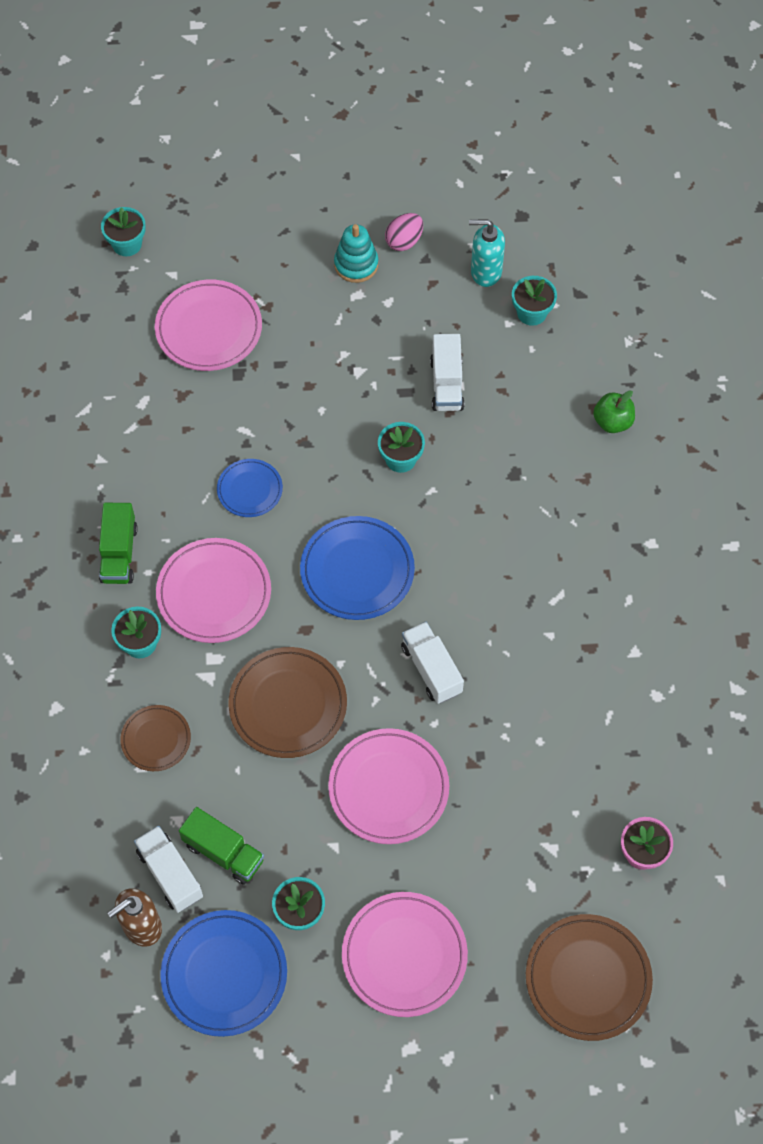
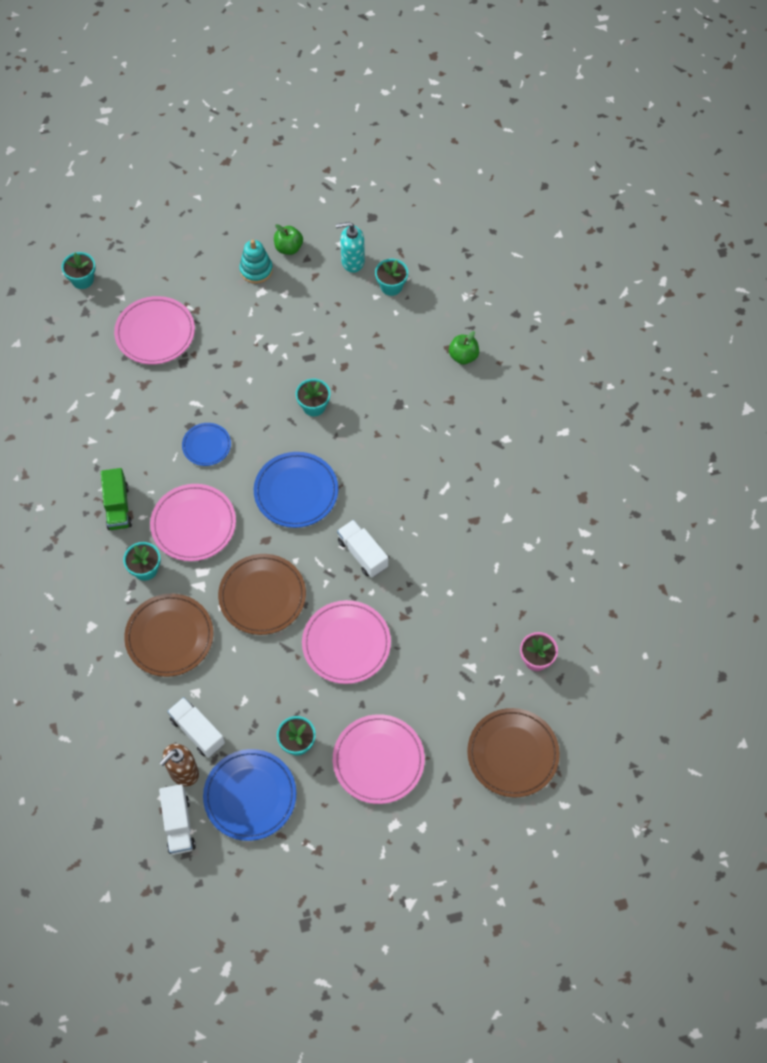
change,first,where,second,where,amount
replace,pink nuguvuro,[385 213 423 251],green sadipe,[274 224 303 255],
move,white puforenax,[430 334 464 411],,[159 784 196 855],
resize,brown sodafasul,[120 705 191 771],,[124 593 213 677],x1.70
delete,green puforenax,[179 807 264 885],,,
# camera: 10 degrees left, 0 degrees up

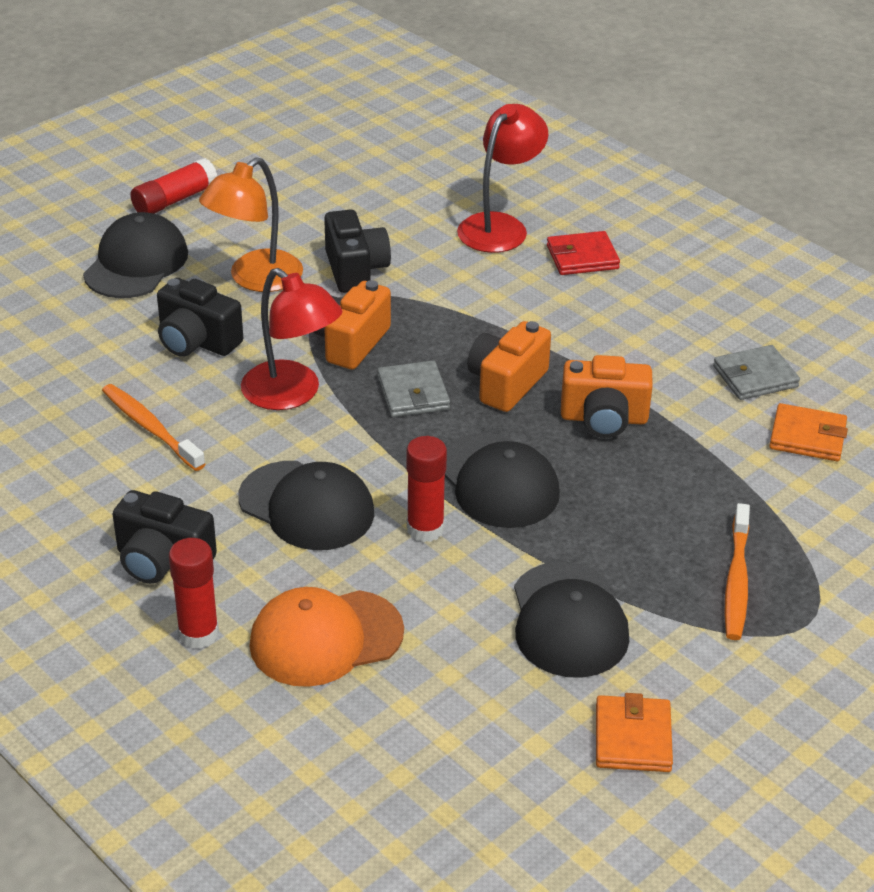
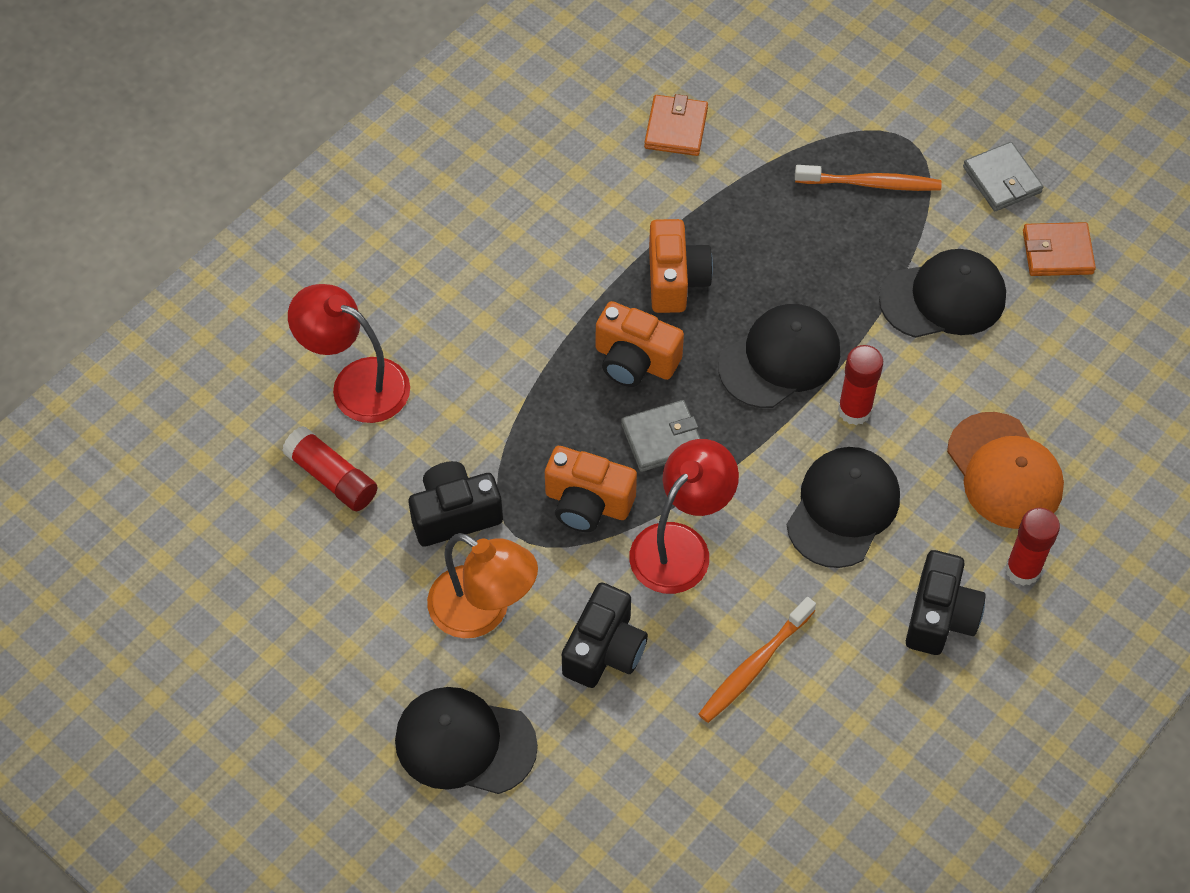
change,first,where,second,where,amount
move,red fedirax,[130 158 217 214],,[282 426 378 511],
delete,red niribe,[547 231 620 275],,,
move,grey niribe,[713 345 800 400],,[963 142 1043 211],
# camera: 95 degrees left, 20 degrees up

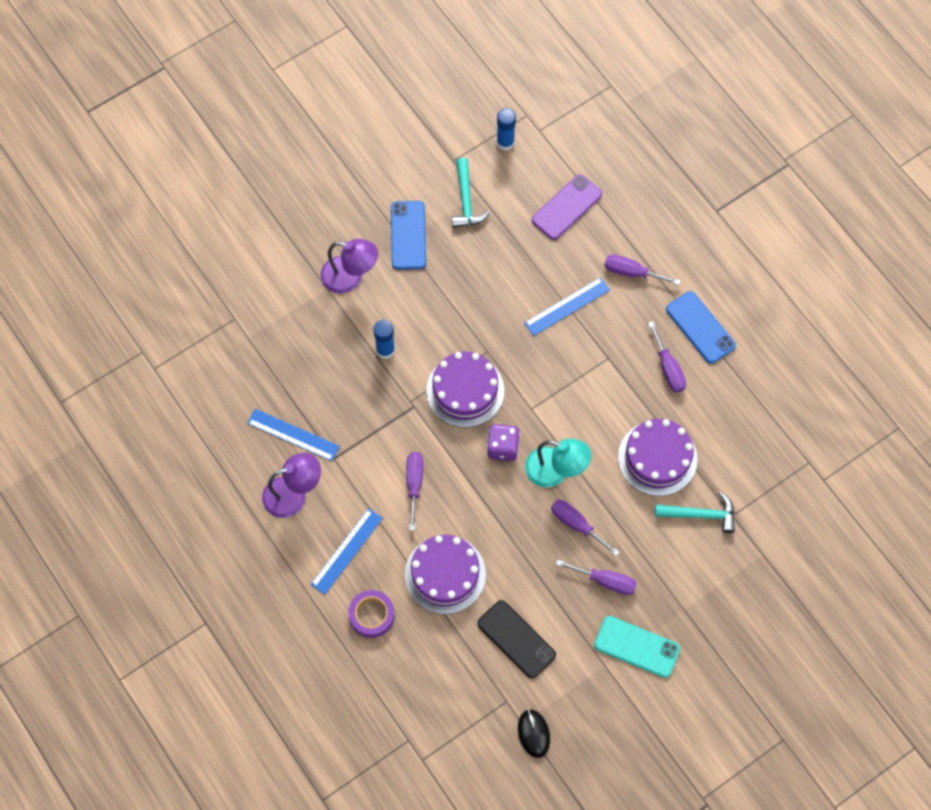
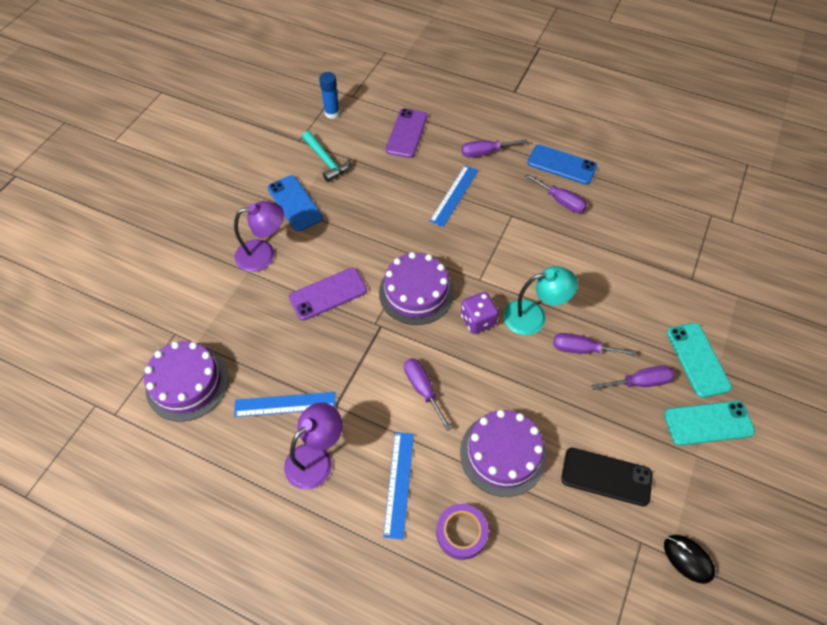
change,first,where,second,where,amount
replace,blue fedirax,[373 320 395 359],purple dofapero,[289 268 367 321],
move,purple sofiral,[618 419 698 496],,[144 341 228 422],
delete,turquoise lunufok,[655 492 735 533],,,
insert,,,turquoise dofapero,[667 323 732 398],
# camera: 30 degrees left, 10 degrees down

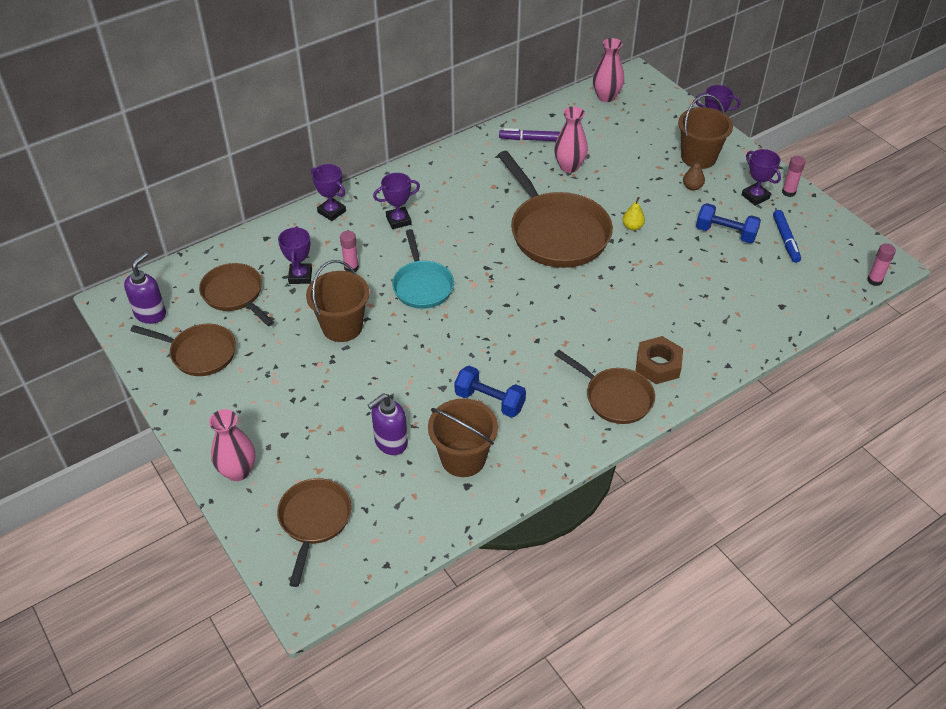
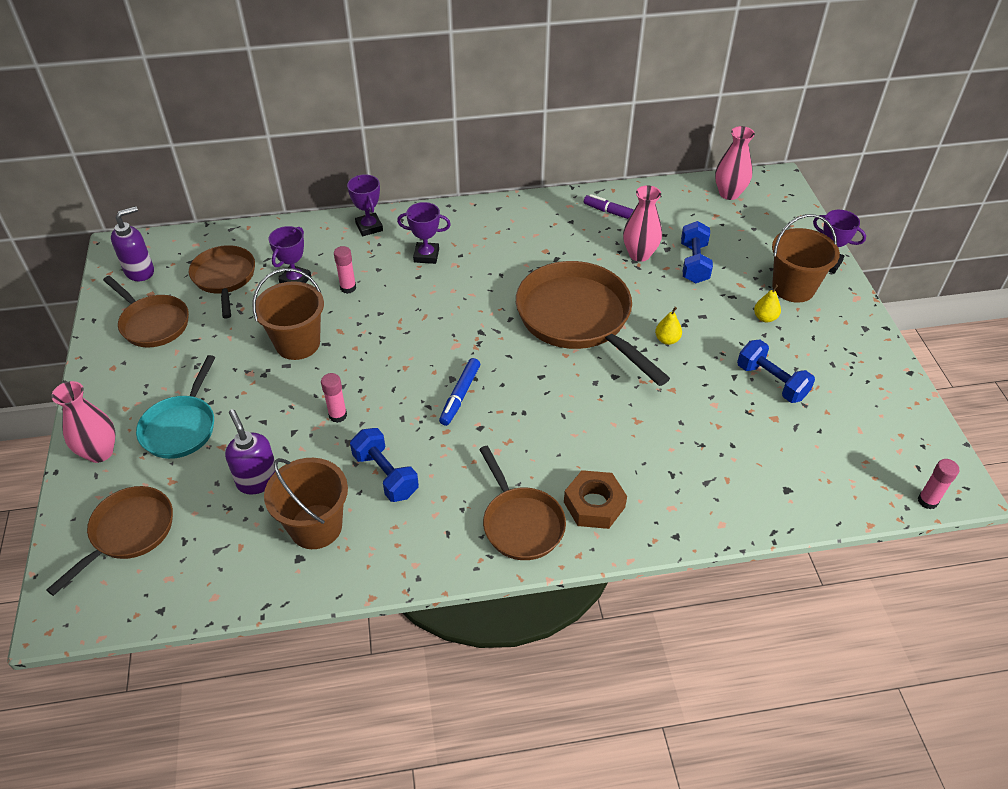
change,first,where,second,where,amount
delete,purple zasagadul,[741 149 781 206],,,
rotate,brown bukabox,[498 151 613 268],,[516 261 670 386],150 degrees clockwise
move,pink fedirax,[782 156 805 197],,[321 373 347 423],
recolor,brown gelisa,[683 157 705 190],yellow gelisa,[754 285 781 322],
move,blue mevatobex,[773 210 801 263],,[439 358 480 426],
move,turquoise bukabox,[392 229 454 309],,[136 355 216 459],
rotate,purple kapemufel,[368 393 408 455],,[225 409 275 495],75 degrees clockwise
insert,,,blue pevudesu,[681 221 713 283],
# camera: 25 degrees right, 0 degrees up

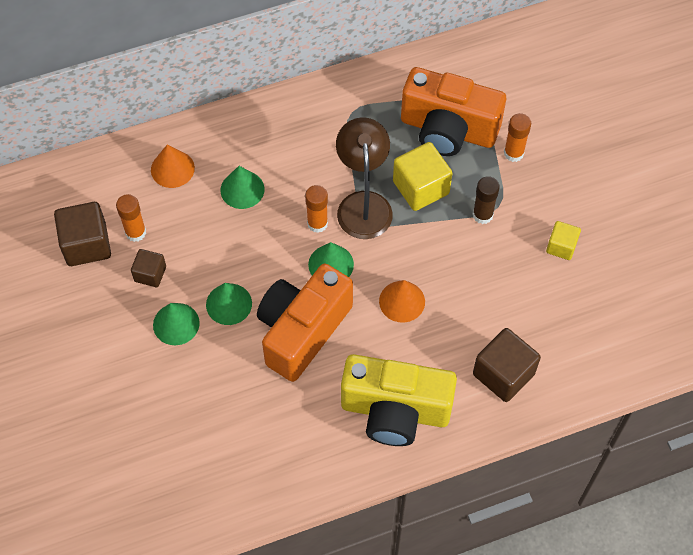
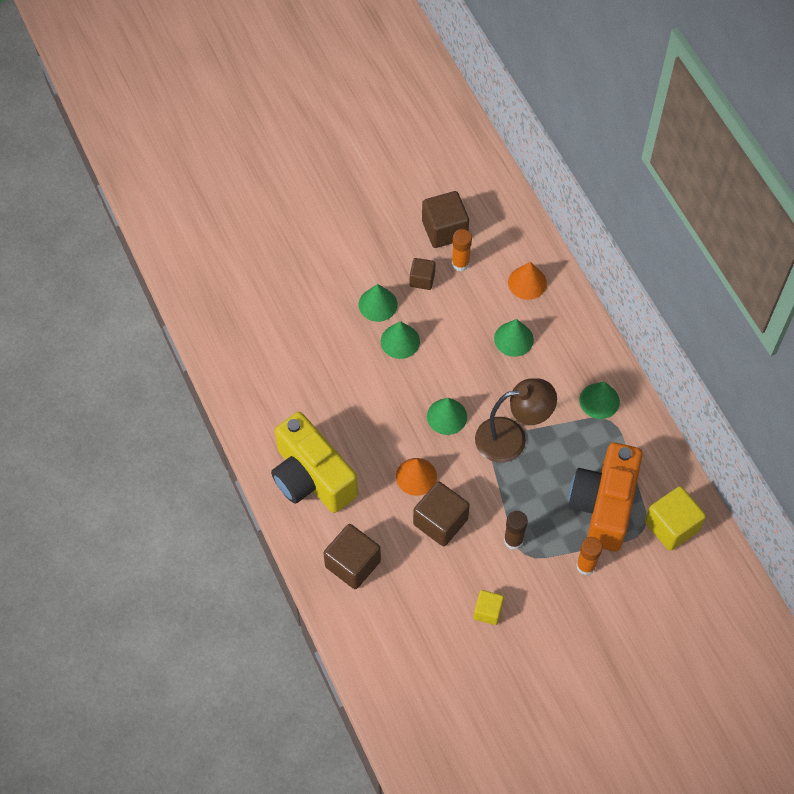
change,first,where,second,where,amount
move,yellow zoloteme,[393 142 452 211],,[645 486 706 551],
delete,orange fedirax,[305 185 328 233],,,
delete,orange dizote,[257 264 353 382],,,
rotate,yellow dizote,[341 354 457 446],,[271 412 358 513],45 degrees counterclockwise
insert,,,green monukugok,[579 382 620 419],
insert,,,brown zoloteme,[413 481 470 546],
# camera: 85 degrees right, 0 degrees up

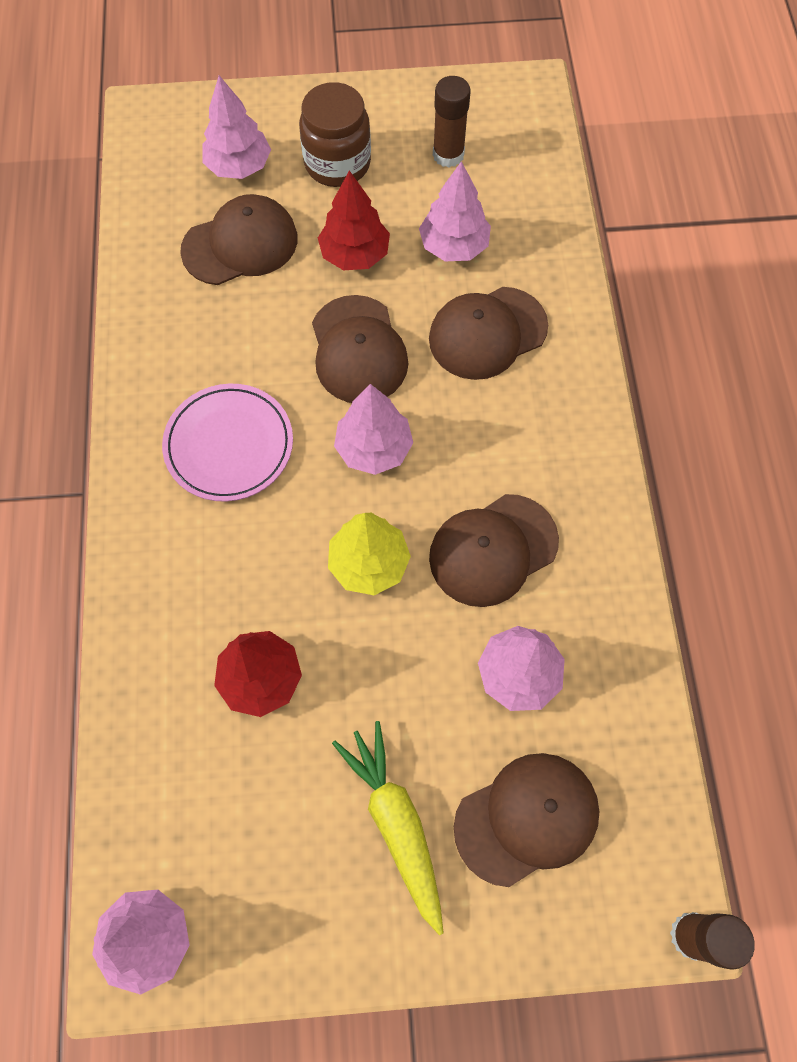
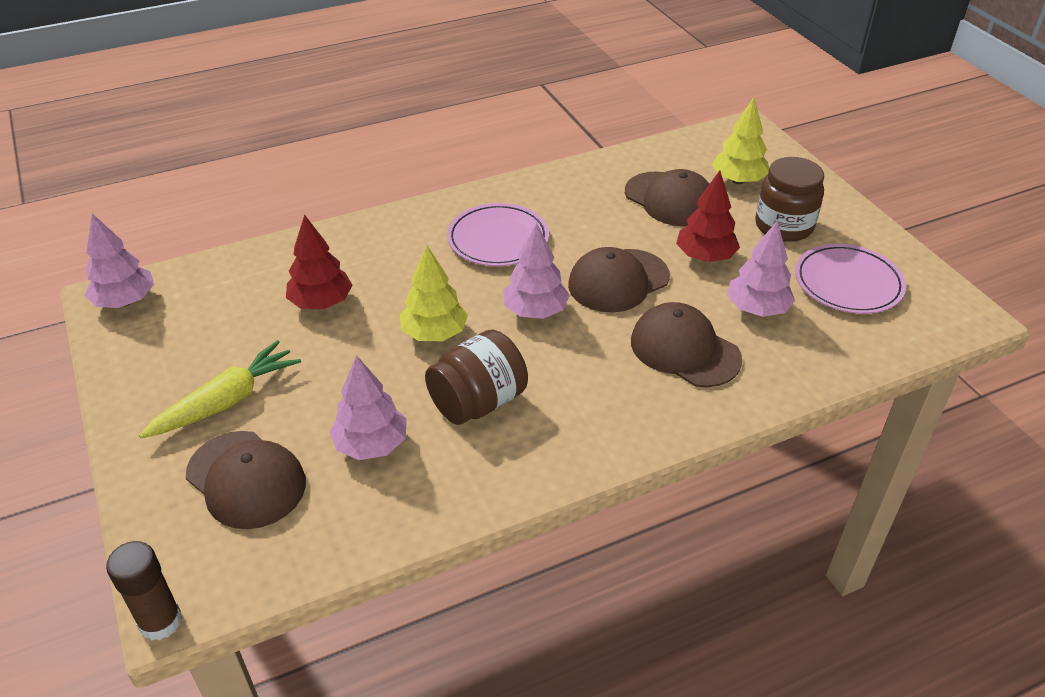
change,first,where,second,where,amount
recolor,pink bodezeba,[202 76 271 179],yellow bodezeba,[712 97 769 184],
replace,brown fedirax,[433 76 471 167],pink sodafasul,[795 244 906 314],
replace,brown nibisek,[429 494 559 607],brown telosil,[425 330 528 425],
# camera: 70 degrees right, 25 degrees down

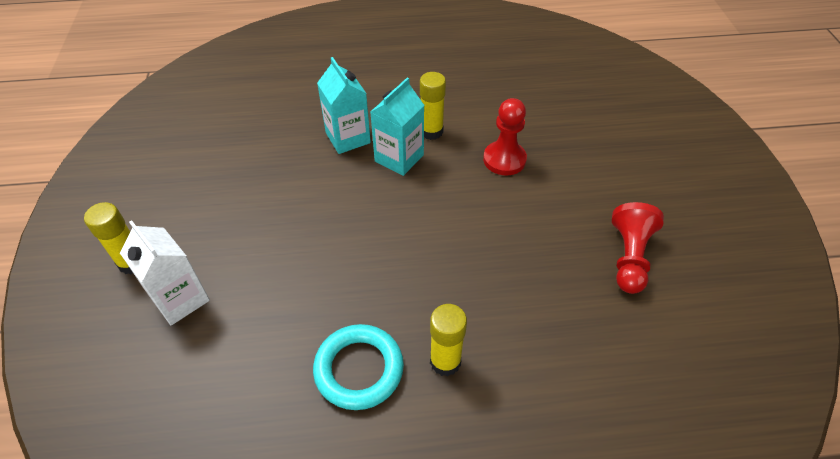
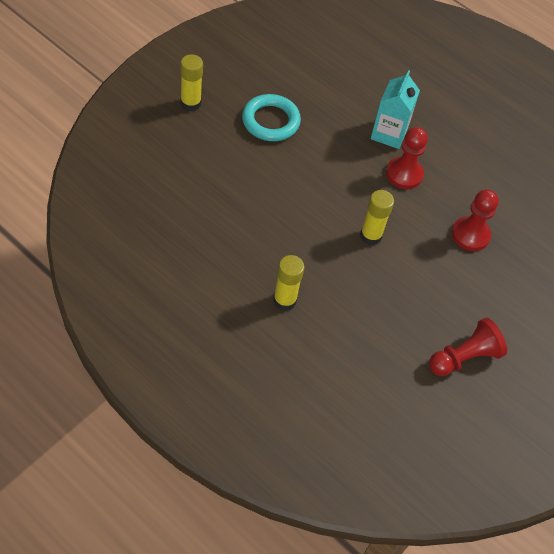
change,first,where,second,where,amount
move,yellow fedirax,[420 72 446 140],,[360 190 394 245],
replace,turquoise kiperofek,[370 77 424 176],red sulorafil,[386 127 428 189],
delete,white kiperofek,[120 220 210 325],,,
move,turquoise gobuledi,[313 324 404 410],,[242 94 301 141],
# camera: 40 degrees right, 5 degrees up

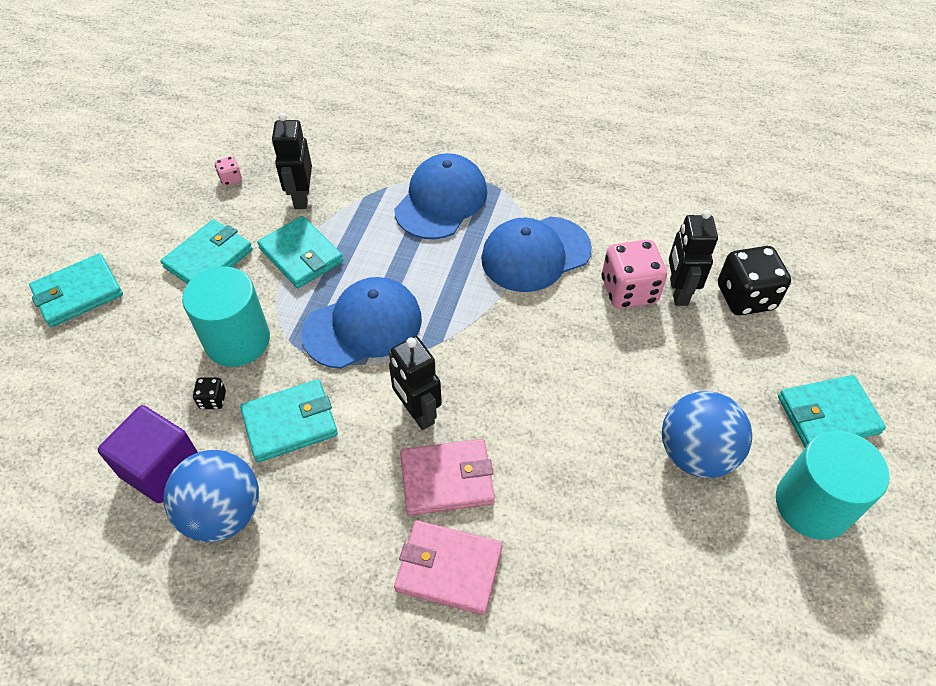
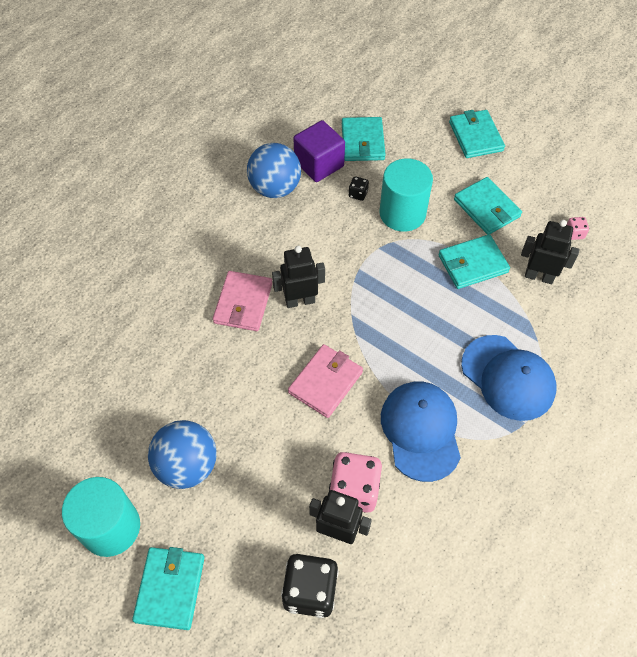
change,first,where,second,where,amount
delete,blue nibisek,[301 277 422 369],,,
move,turquoise niribe,[240 379 338 462],,[342 117 386 161],
move,pink niribe,[394 520 502 615],,[288 344 363 418],
# camera: 110 degrees right, 5 degrees up

